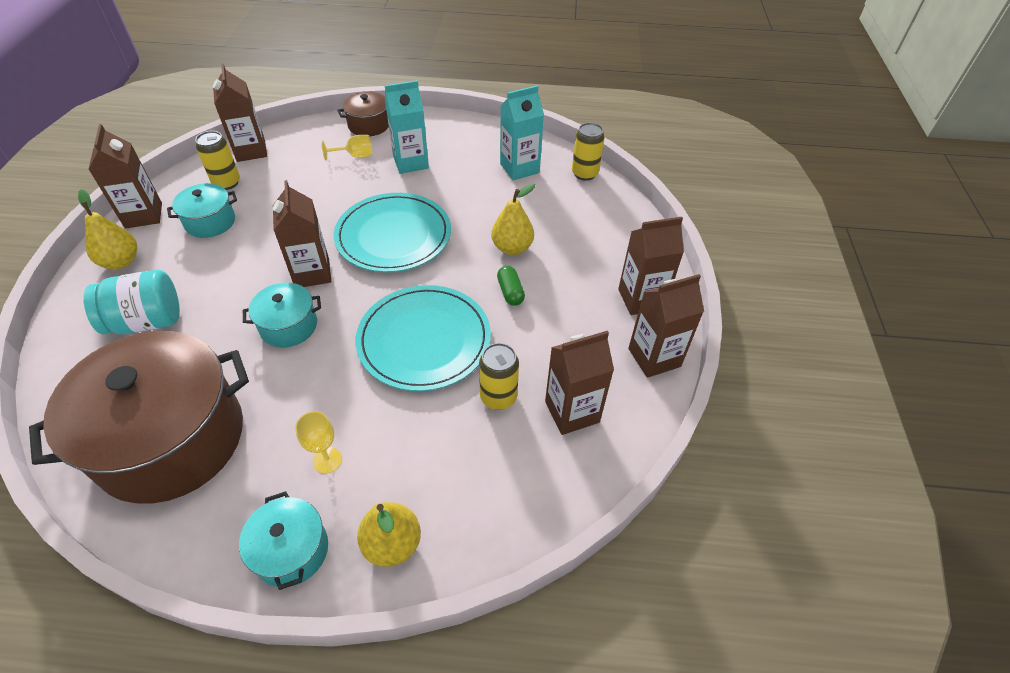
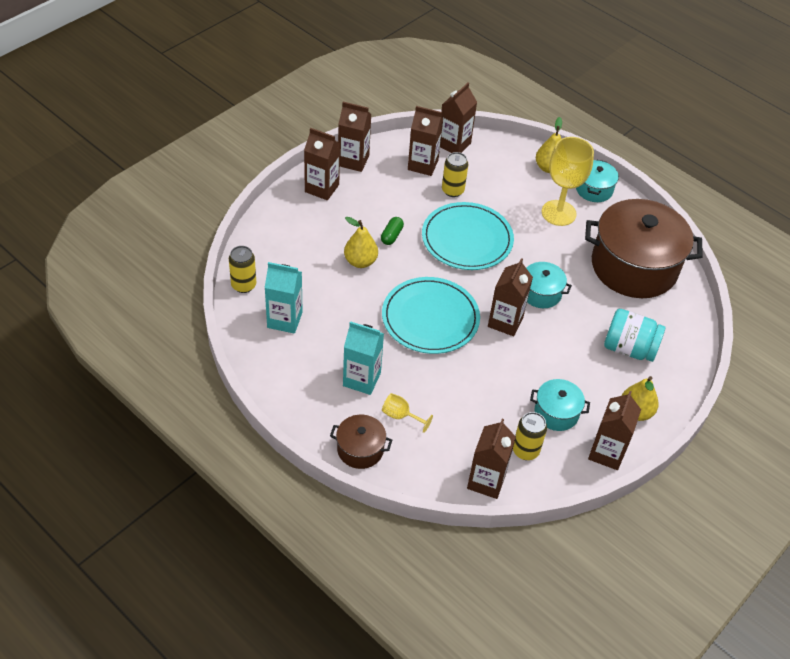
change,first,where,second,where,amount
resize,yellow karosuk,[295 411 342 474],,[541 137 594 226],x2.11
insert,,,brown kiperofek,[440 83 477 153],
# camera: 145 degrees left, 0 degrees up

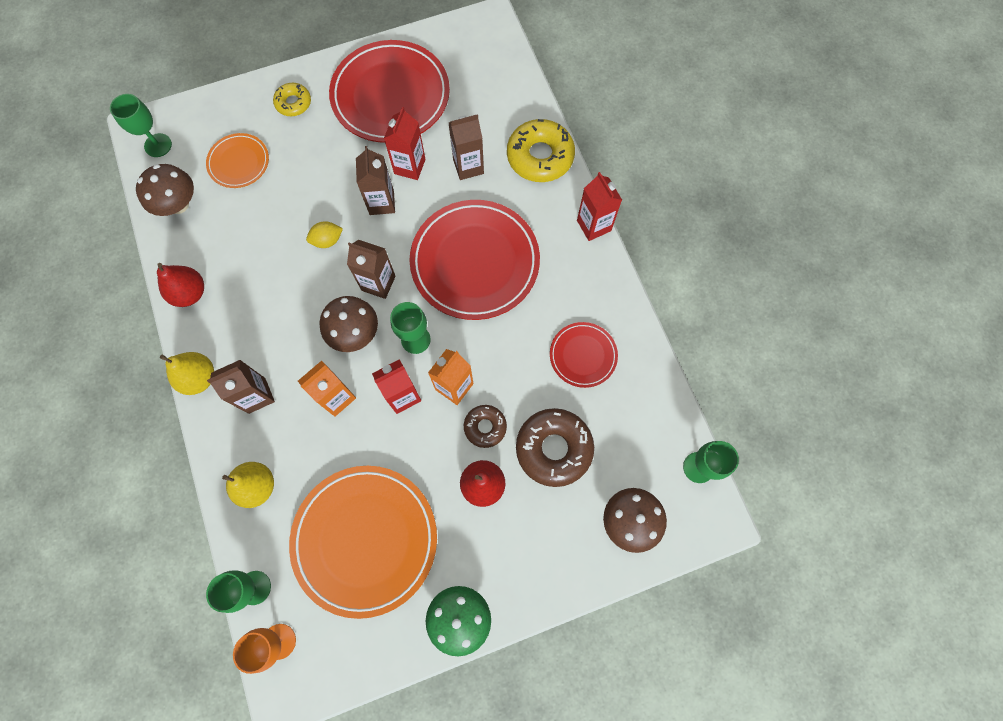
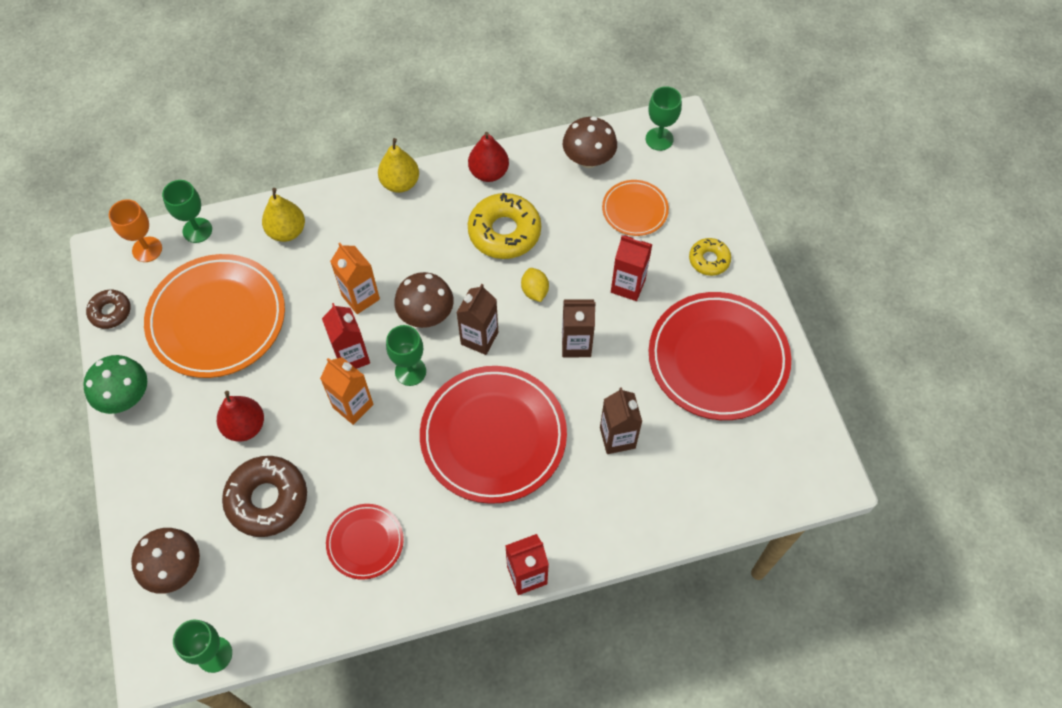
change,first,where,second,where,amount
move,red kiperofek,[384 107 426 180],,[611 235 653 301],
move,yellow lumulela,[507 119 575 182],,[468 193 541 259],
delete,brown kiperofek,[207 360 275 414],,,
move,brown lumulela,[464 405 507 448],,[86 290 131 329],
# camera: 95 degrees right, 10 degrees down

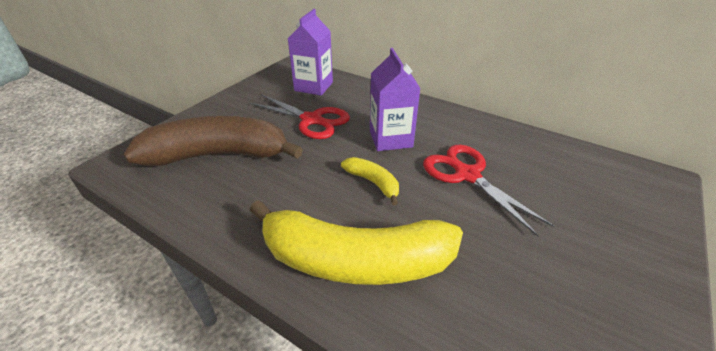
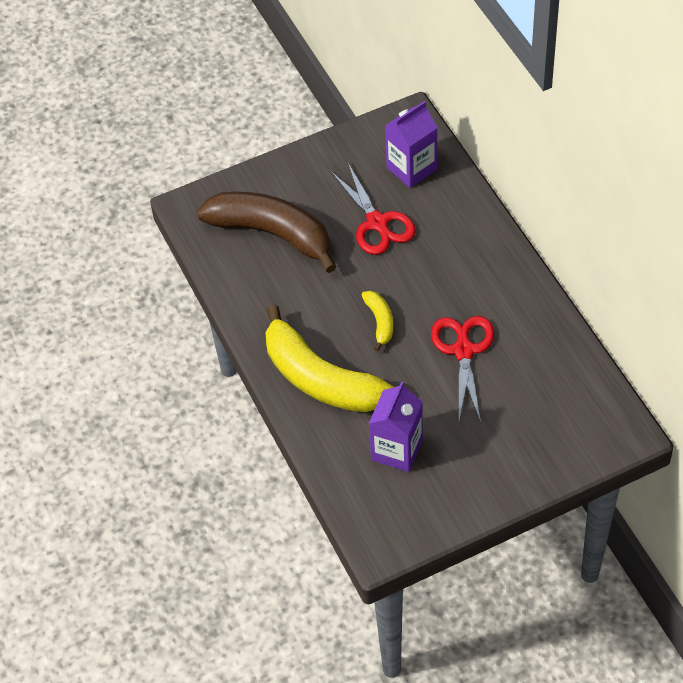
change,first,where,second,where,amount
move,purple kiperofek,[370 48 421 151],,[369 381 423 472],
# camera: 35 degrees right, 15 degrees up

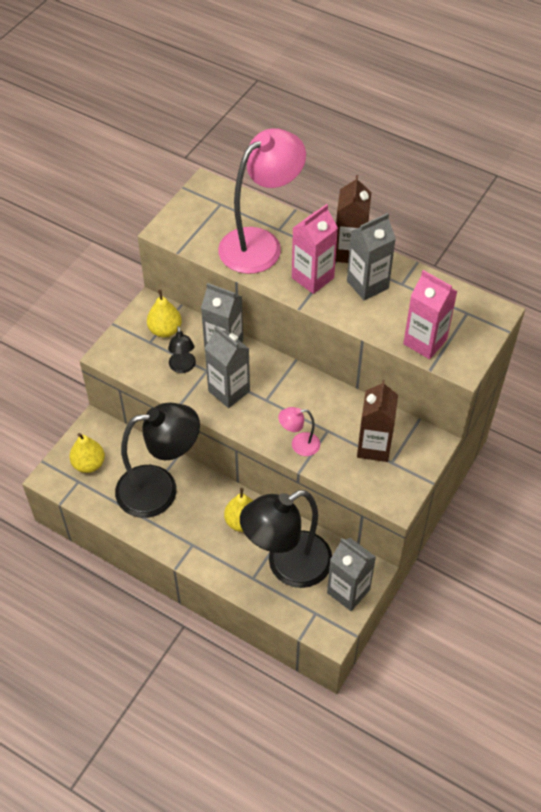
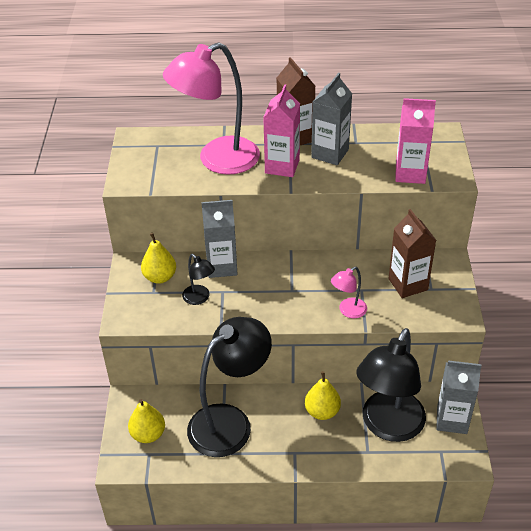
change,first,where,second,where,amount
rotate,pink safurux,[218 128 306 274],,[163 42 260 175],135 degrees counterclockwise
delete,grey kiperofek,[205 326 250 408],,,
# camera: 30 degrees left, 10 degrees down

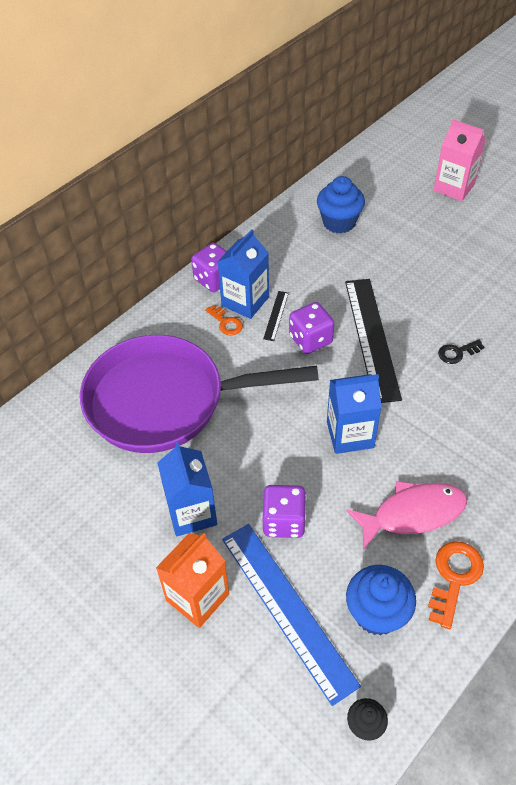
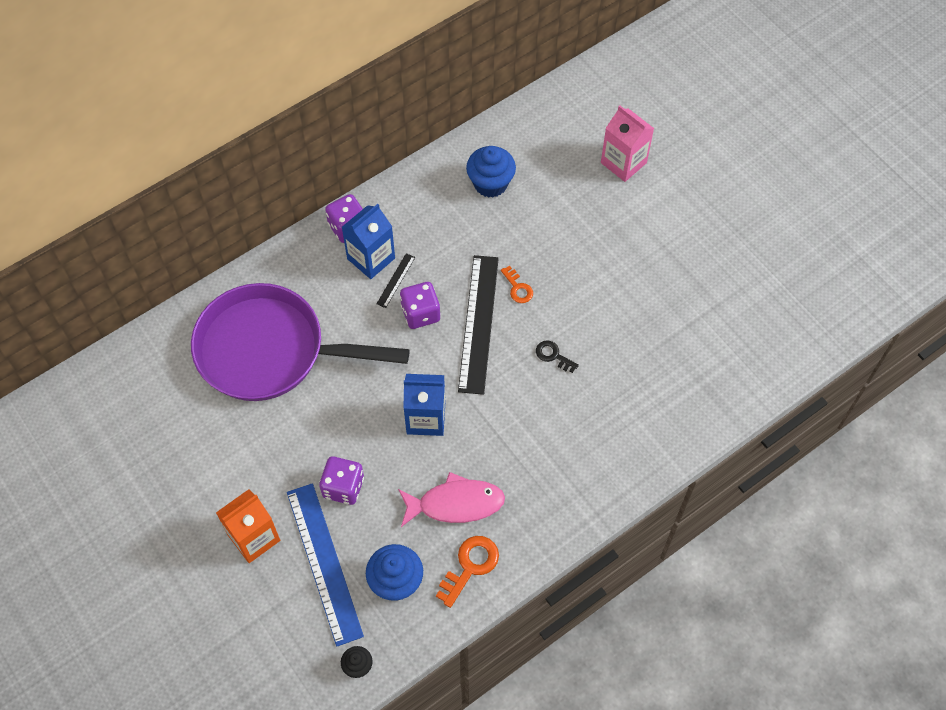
change,first,where,second,where,amount
move,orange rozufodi,[205 304 243 335],,[501 266 533 303],
rotate,black rozufodi,[438 340 484 364],,[536 340 579 373],45 degrees clockwise
delete,blue kiperofek,[157 442 217 537],,,
# camera: 10 degrees right, 10 degrees up

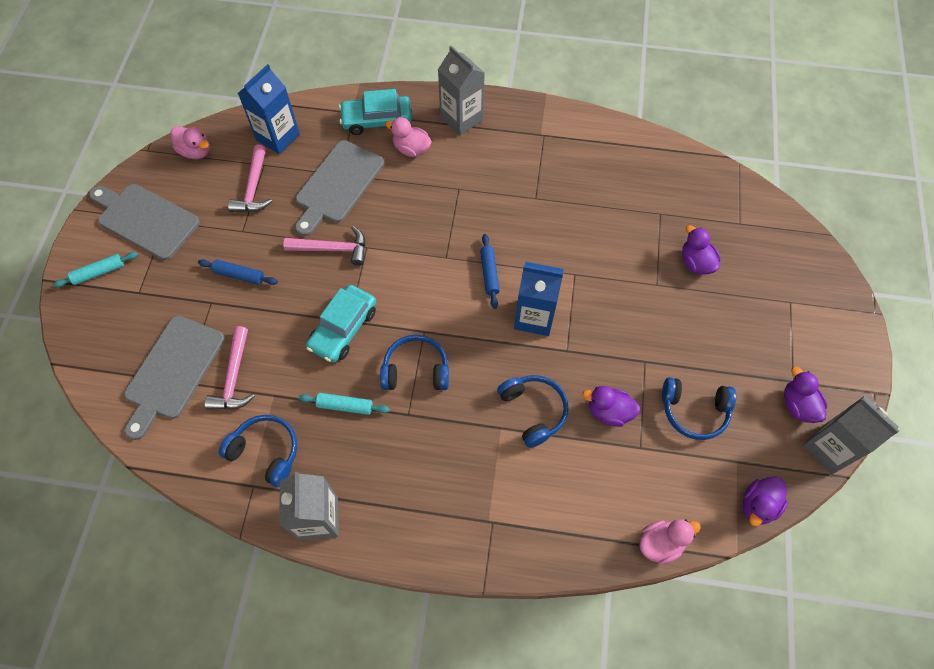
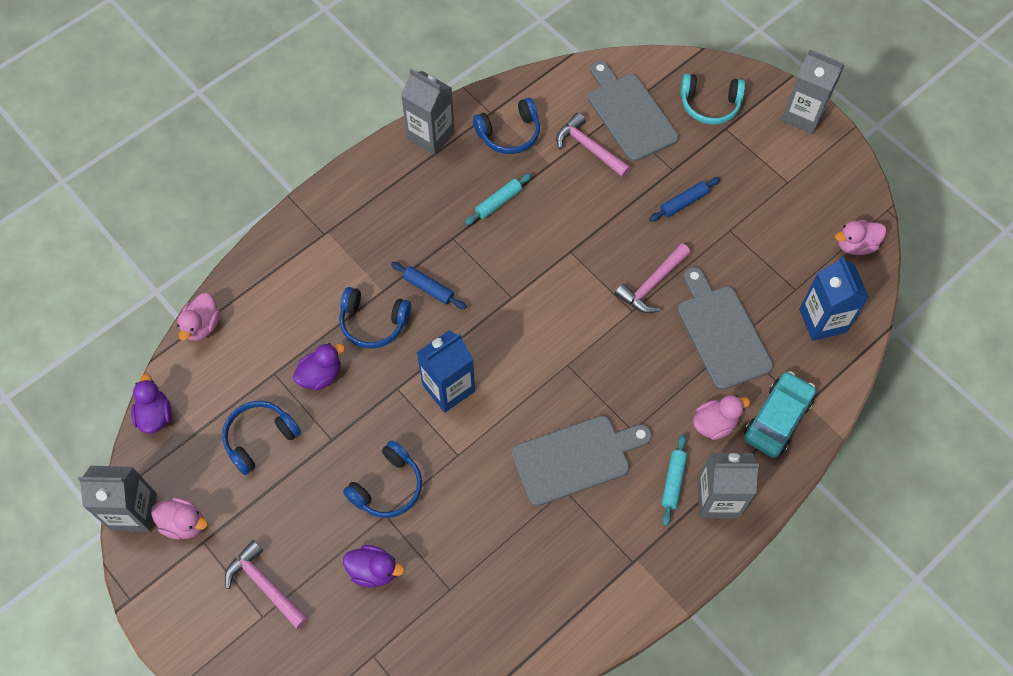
change,first,where,second,where,amount
move,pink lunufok,[228 145 272 212],,[225 540 308 629],
move,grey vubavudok,[89 184 200 260],,[511 415 652 506],
move,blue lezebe,[480 234 500 309],,[391 262 467 309],
move,turquoise lezebe,[53 252 138 288],,[661 434 687 526],
delete,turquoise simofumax,[306 285 376 363],,,
move,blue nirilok,[380 335 449 390],,[343 440 422 518],
recolor,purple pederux,[784 366 827 423],pink pederux,[151 497 208 539],
insert,,,grey kiperofek,[781 49 844 134],
insert,,,turquoise nirilok,[680 74 745 125],
# camera: 130 degrees right, 0 degrees up

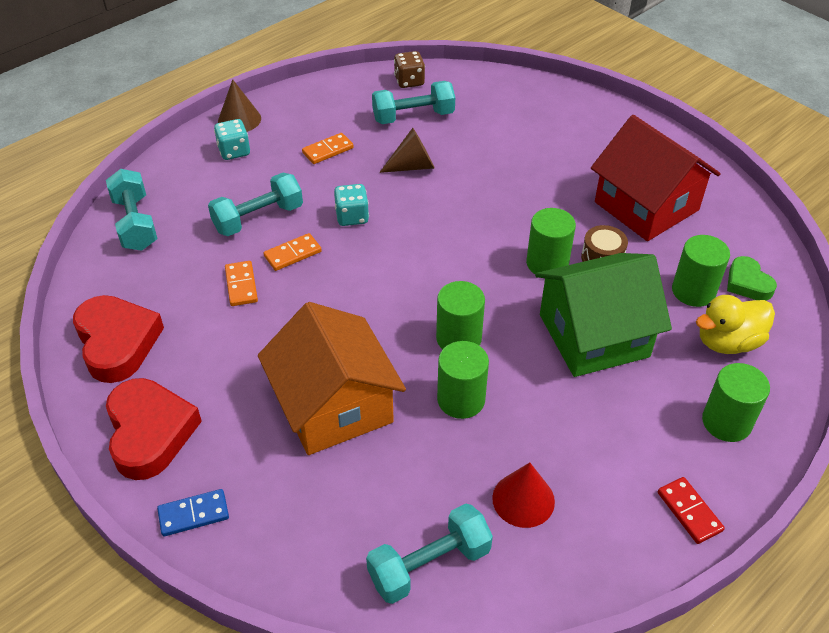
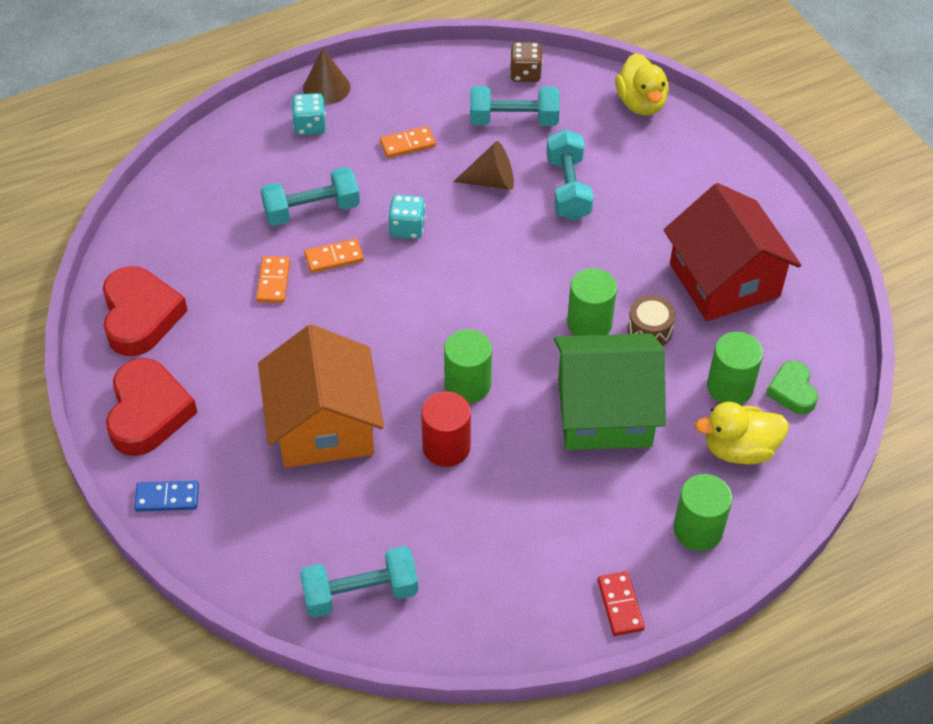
change,first,where,second,where,amount
move,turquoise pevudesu,[106 169 157 251],,[547 129 594 220],
recolor,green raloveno,[437 341 489 419],red raloveno,[421 391 471 467],
delete,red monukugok,[492 463 555 528],,,
insert,,,yellow pederux,[615 53 669 115],
# camera: 15 degrees right, 5 degrees up

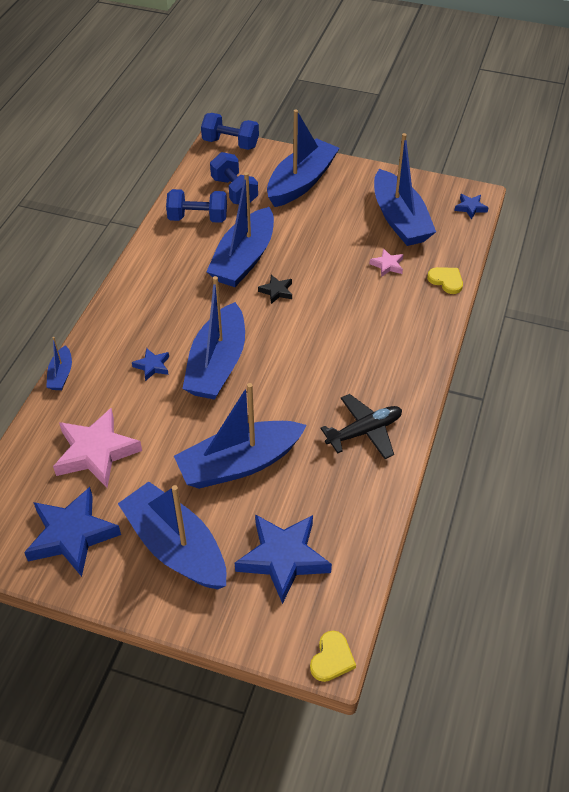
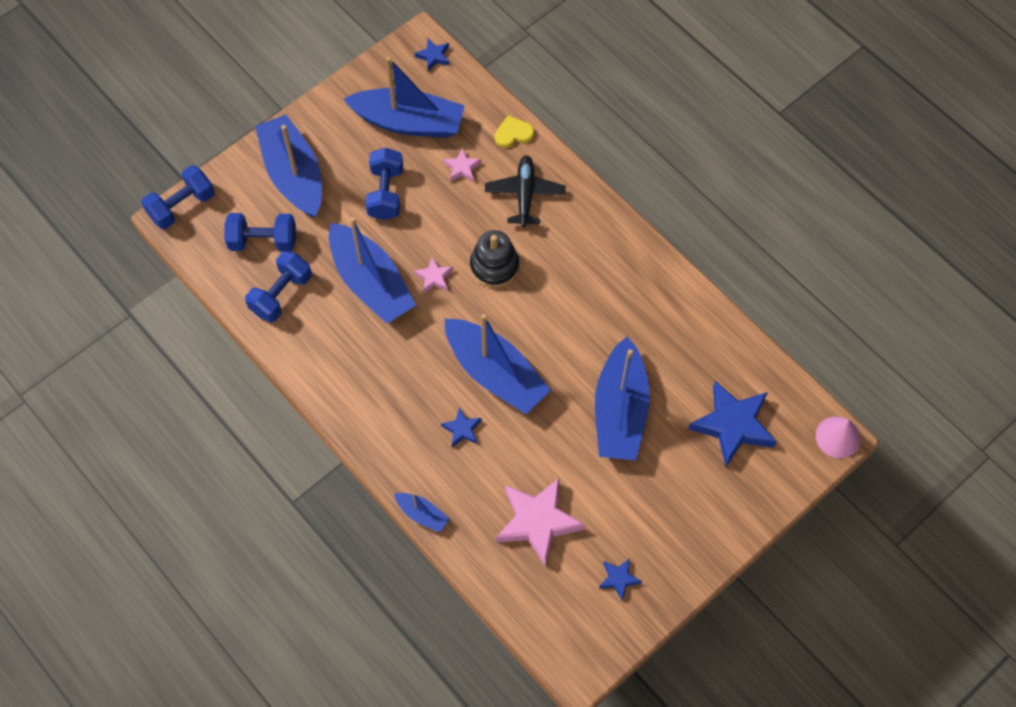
change,first,where,second,where,amount
recolor,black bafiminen,[258 275 292 304],pink bafiminen,[414 257 453 293],
move,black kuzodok,[320 394 402 459],,[485 155 566 228],
delete,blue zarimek,[118 482 227 589],,,
resize,blue bafiminen,[24 487 121 577],,[599 558 642 601],x0.47
replace,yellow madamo,[310 631 356 682],pink monukugok,[816 416 861 458],
insert,,,blue pevudesu,[366 148 403 220],
insert,,,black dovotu,[470 230 519 288],
# camera: 60 degrees left, 15 degrees up

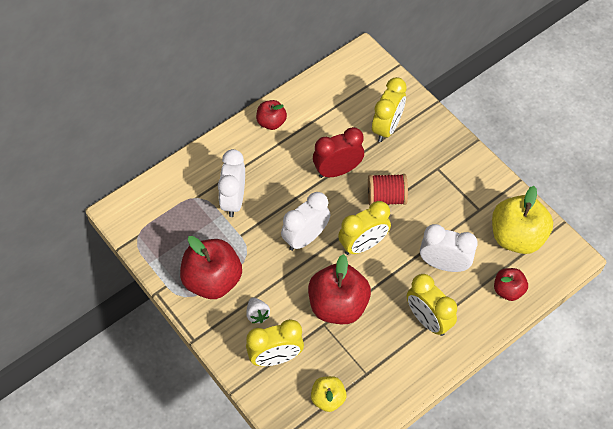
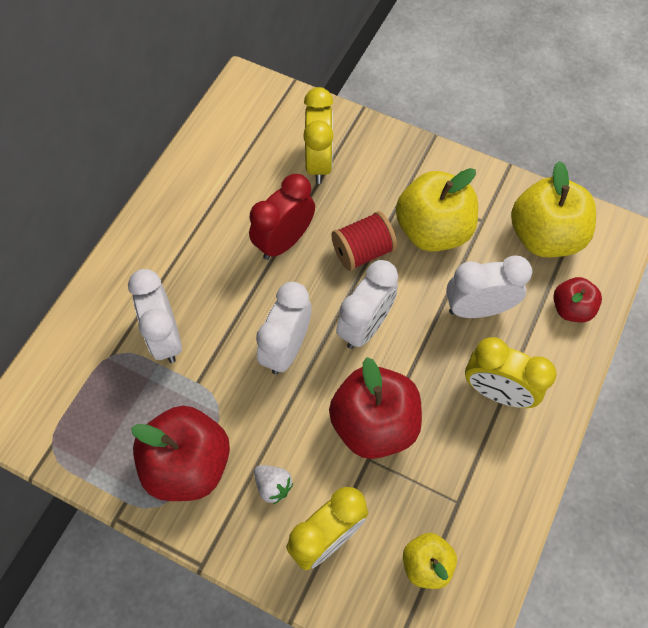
change,first,where,second,where,amount
delete,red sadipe,[256 100 287 130],,,
recolor,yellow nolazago,[338 201 391 255],white nolazago,[336 260 398 349],
insert,,,yellow sadipe,[396 168 478 252],
# camera: 25 degrees left, 5 degrees up

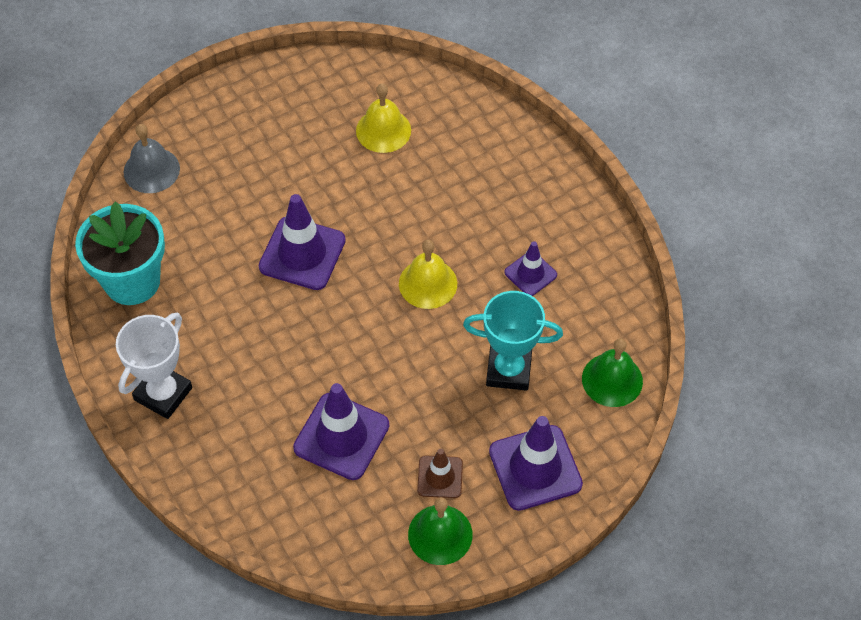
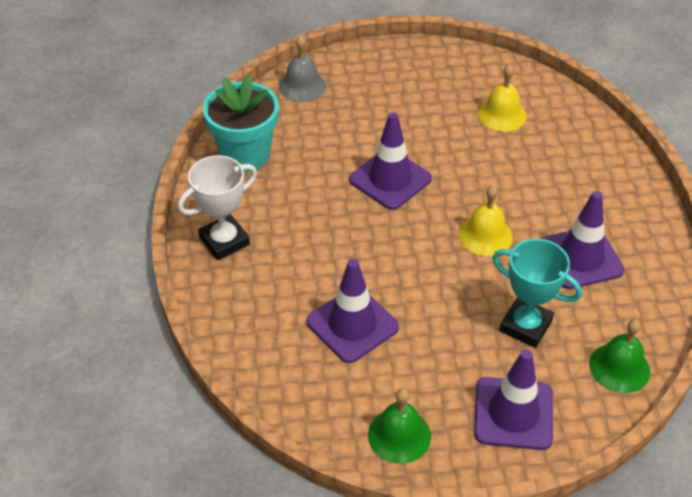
change,first,where,second,where,amount
resize,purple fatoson,[504 241 557 296],,[541 191 624 289],x1.77
delete,brown fatoson,[417 449 463 498],,,
# camera: 25 degrees right, 10 degrees down

